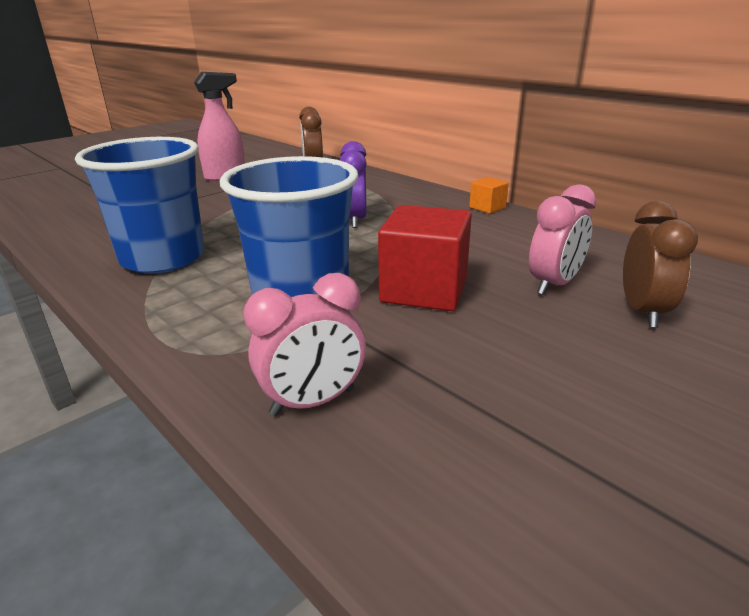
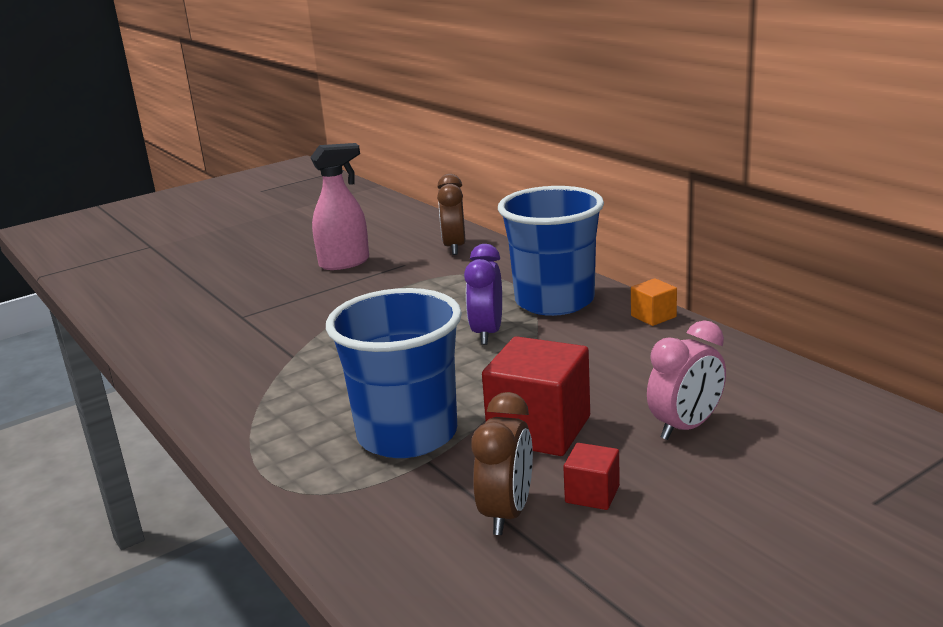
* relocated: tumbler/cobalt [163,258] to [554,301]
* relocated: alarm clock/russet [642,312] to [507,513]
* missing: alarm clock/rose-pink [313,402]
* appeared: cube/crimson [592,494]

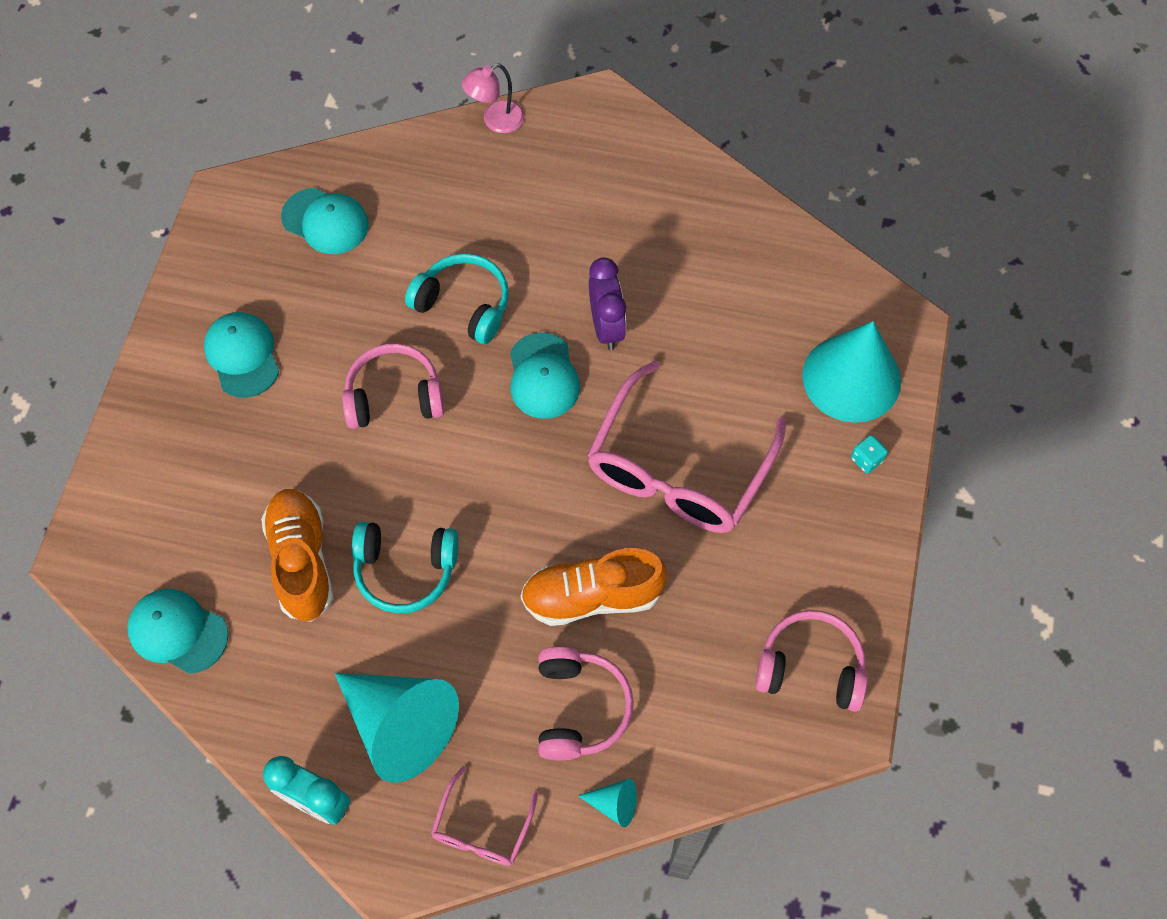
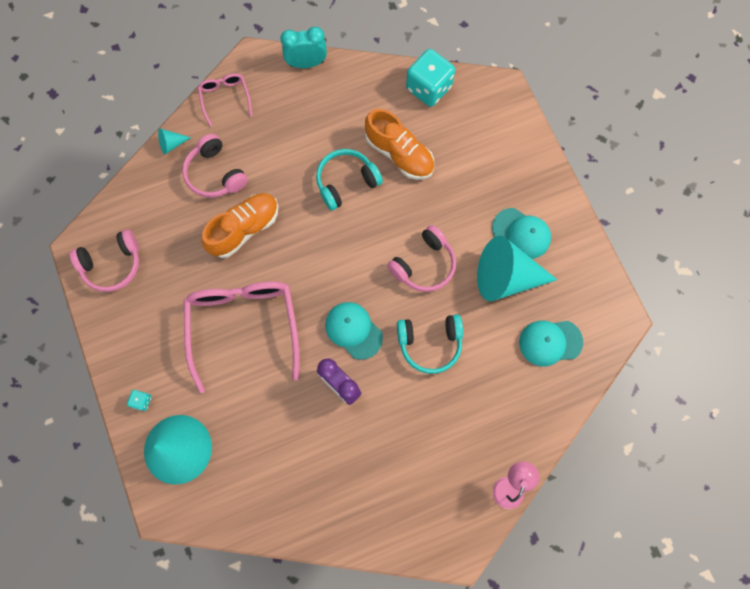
* exchanged: peaked cap/turquoise [178,631] to game die/turquoise [428,88]
* relocated: cone/turquoise [400,725] to [506,277]

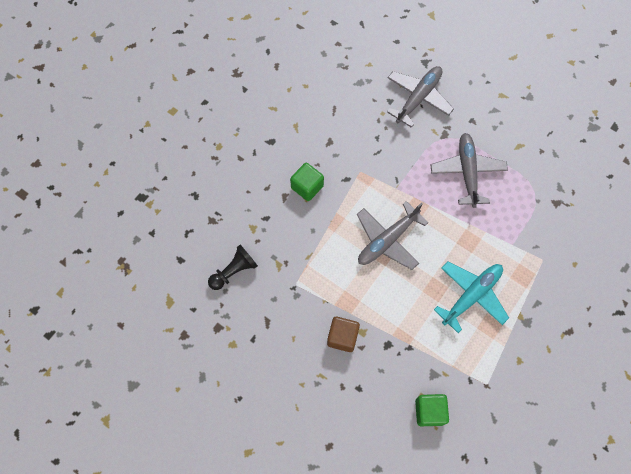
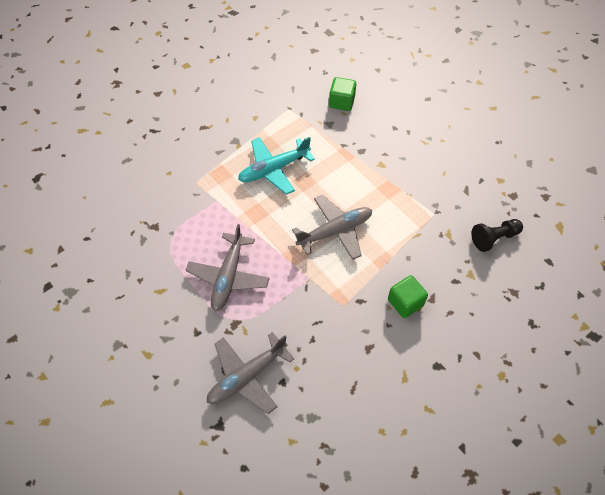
* missing: cube/russet [342,337]

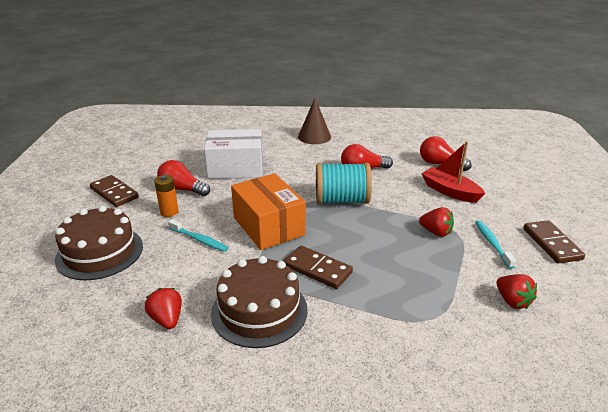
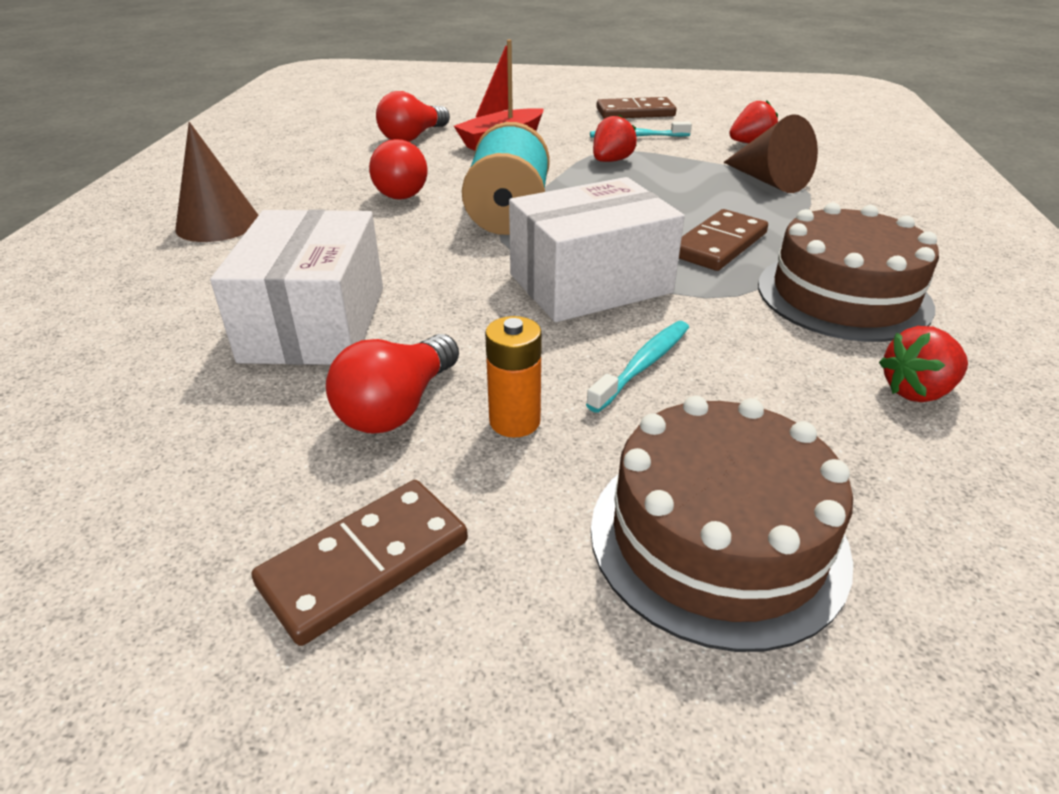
* colour: box/orange-coloured [268,226] to box/snow-white [590,284]
* appeared: cone/russet [768,180]

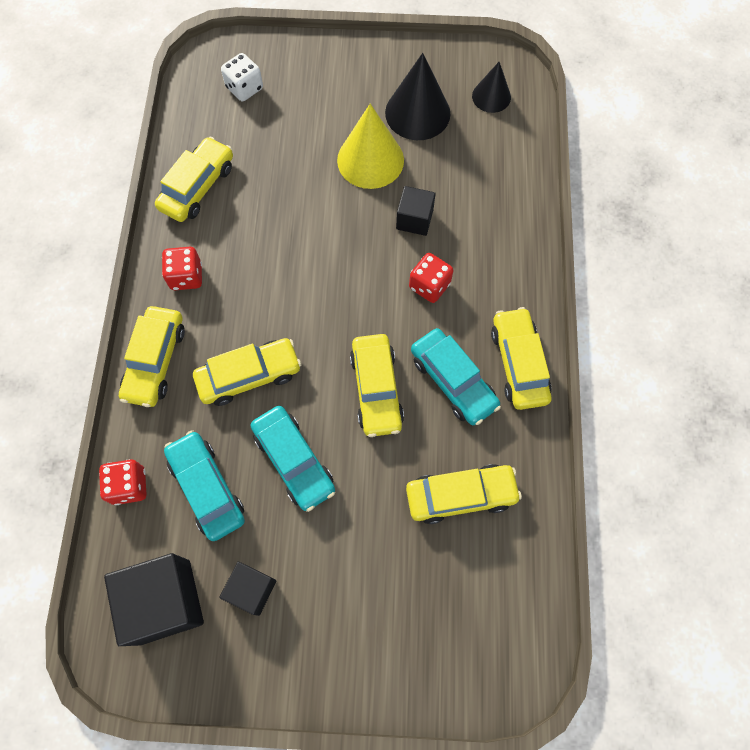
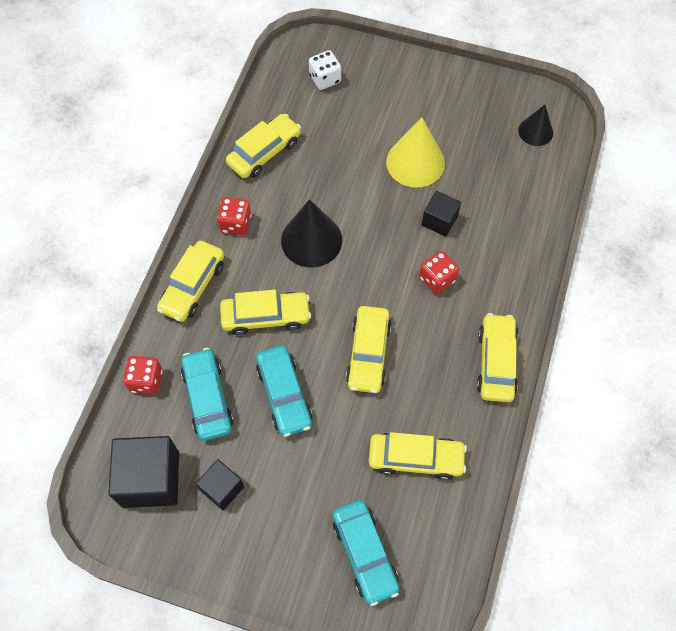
* relocated: cone/ebony [417,113] to [311,240]
* relocated: toy car/turquoise [453,381] to [365,554]

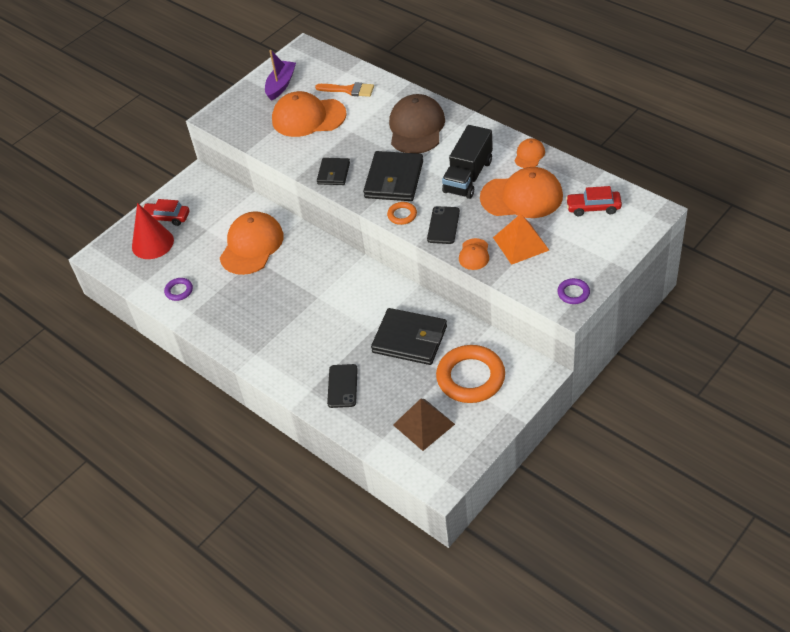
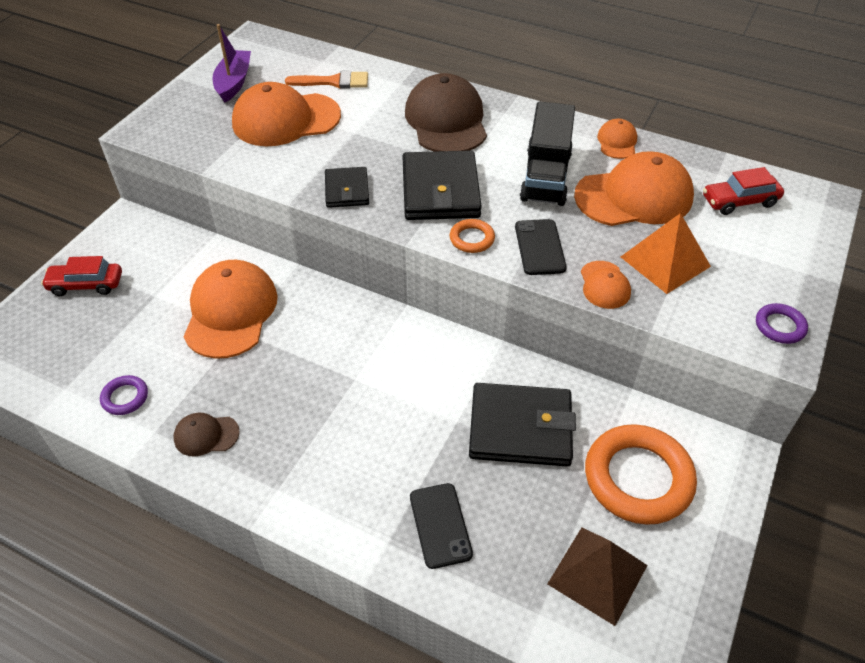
* missing: cone/crimson [152,243]
* appeared: peaked cap/russet [206,435]

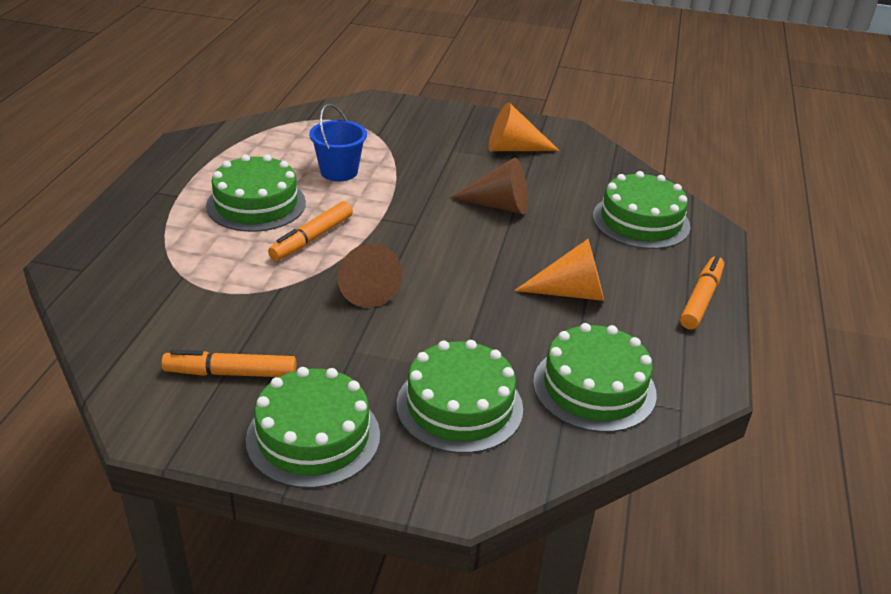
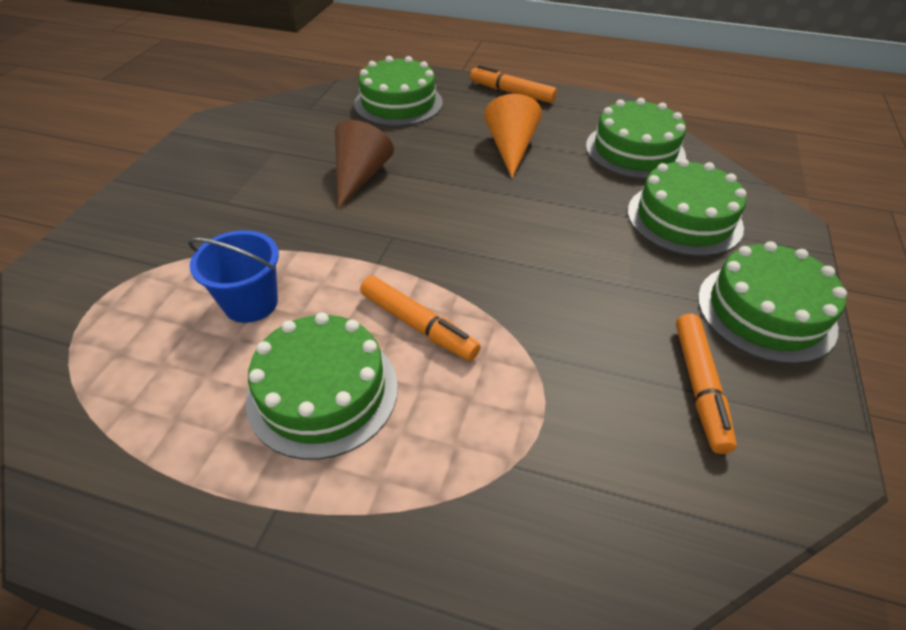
* missing: cone/orange-coloured [514,148]
* missing: cone/russet [365,287]

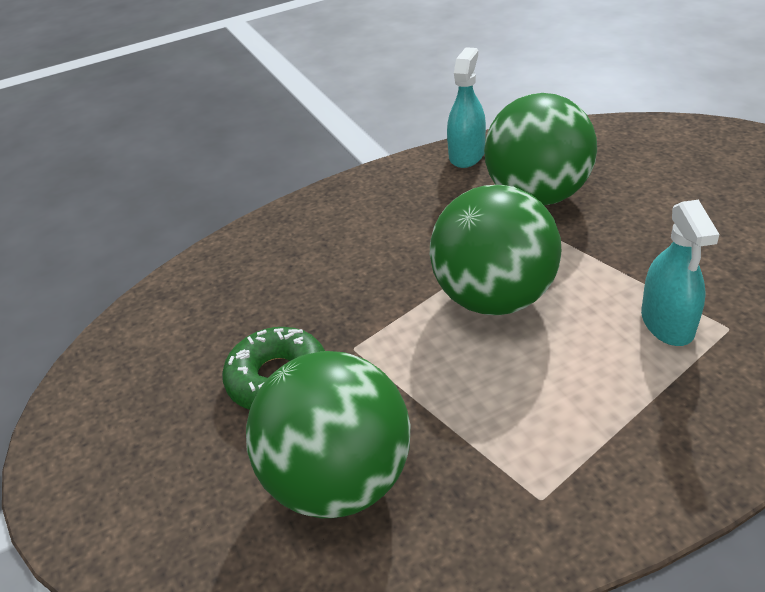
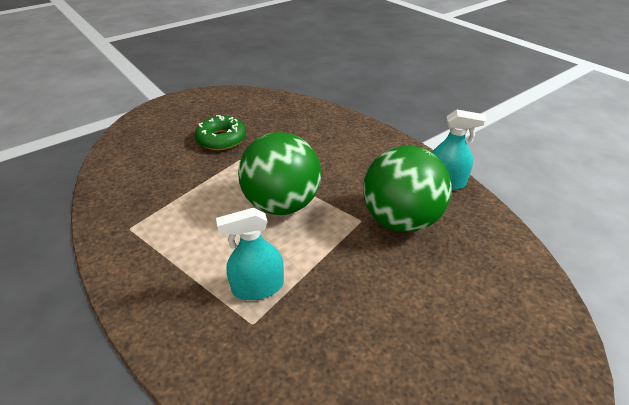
* missing: sphere/emerald [339,480]

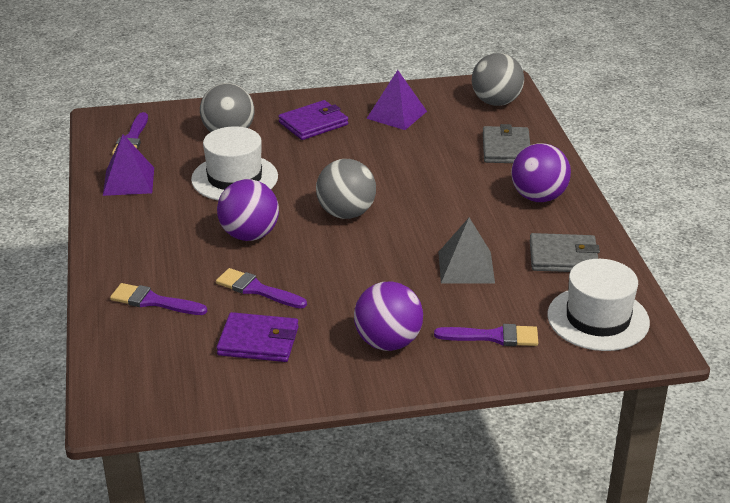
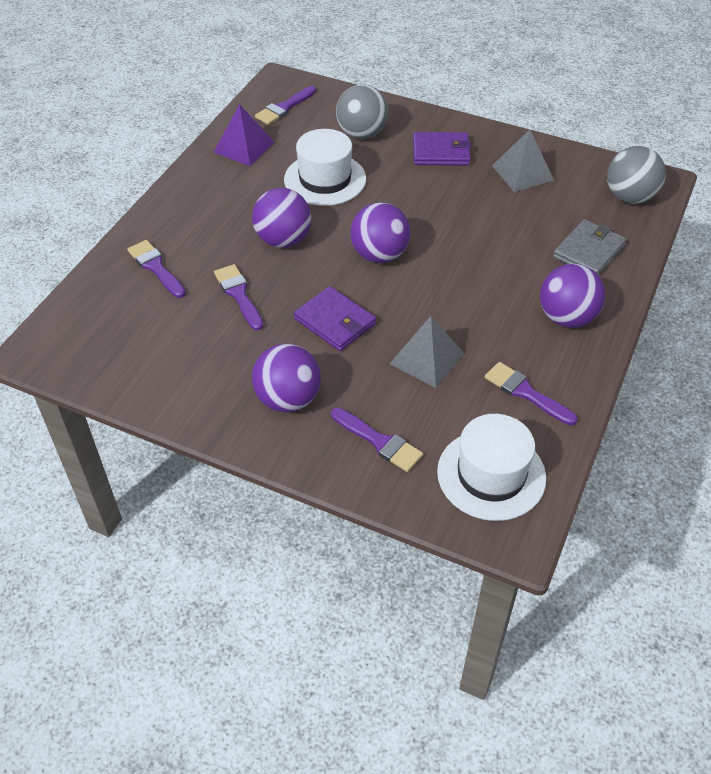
* colour: pyramid/royal purple [397,115] to pyramid/ash-grey [522,173]
* colour: sphere/ash-grey [346,213] to sphere/royal purple [379,255]
* exchanged: card wallet/ash-grey [563,257] to paintbrush/royal purple [525,392]
* relocated: card wallet/royal purple [258,341] to [335,322]

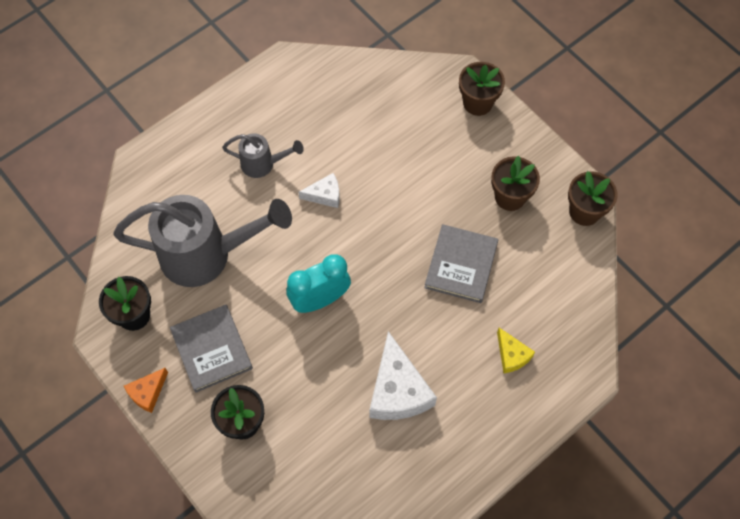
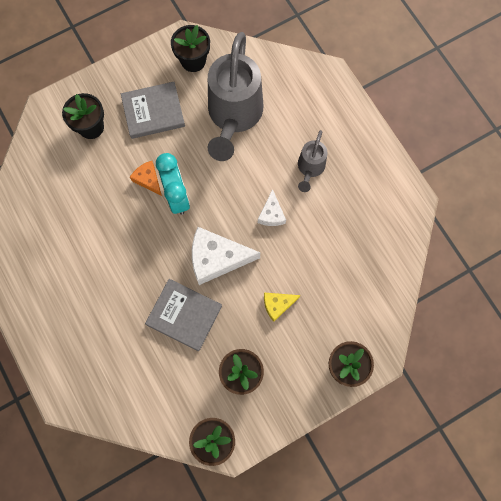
* relocated: cheese wedge/golden [511,355] to [277,305]
* relocated: cheese wedge/snow-white [397,390] to [217,258]
* relocated: cheese wedge/orange-coloured [148,393] to [148,180]

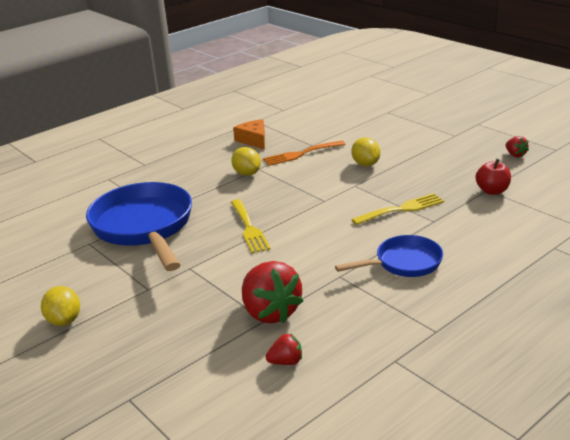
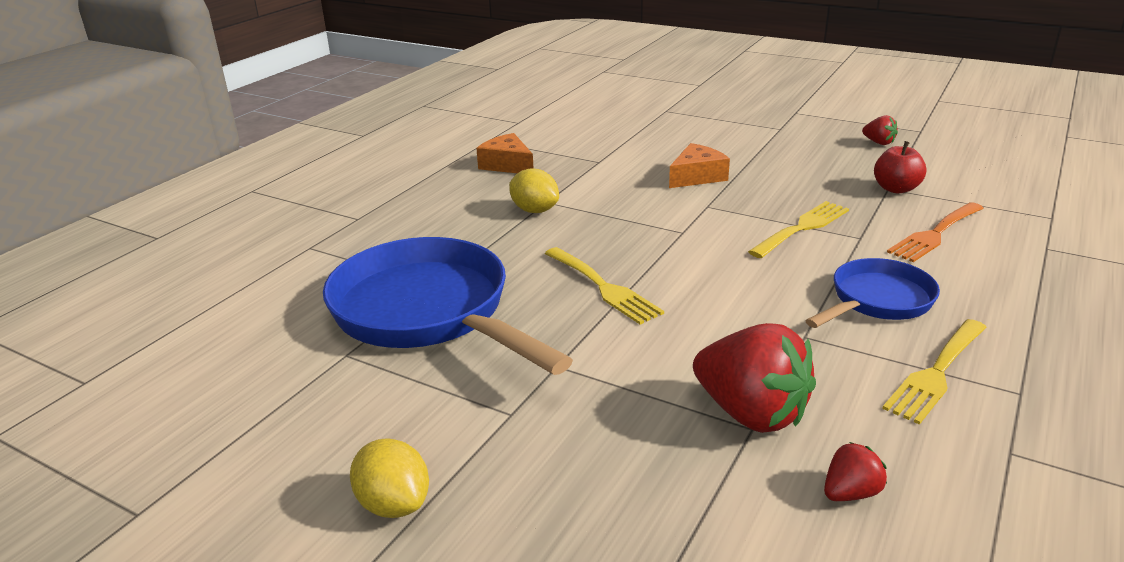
* exchanged: lemon/golden [365,164] to cheese wedge/orange-coloured [697,177]
* relocated: fork/orange-coloured [301,154] to [935,234]
* appeared: fork/golden [936,373]

